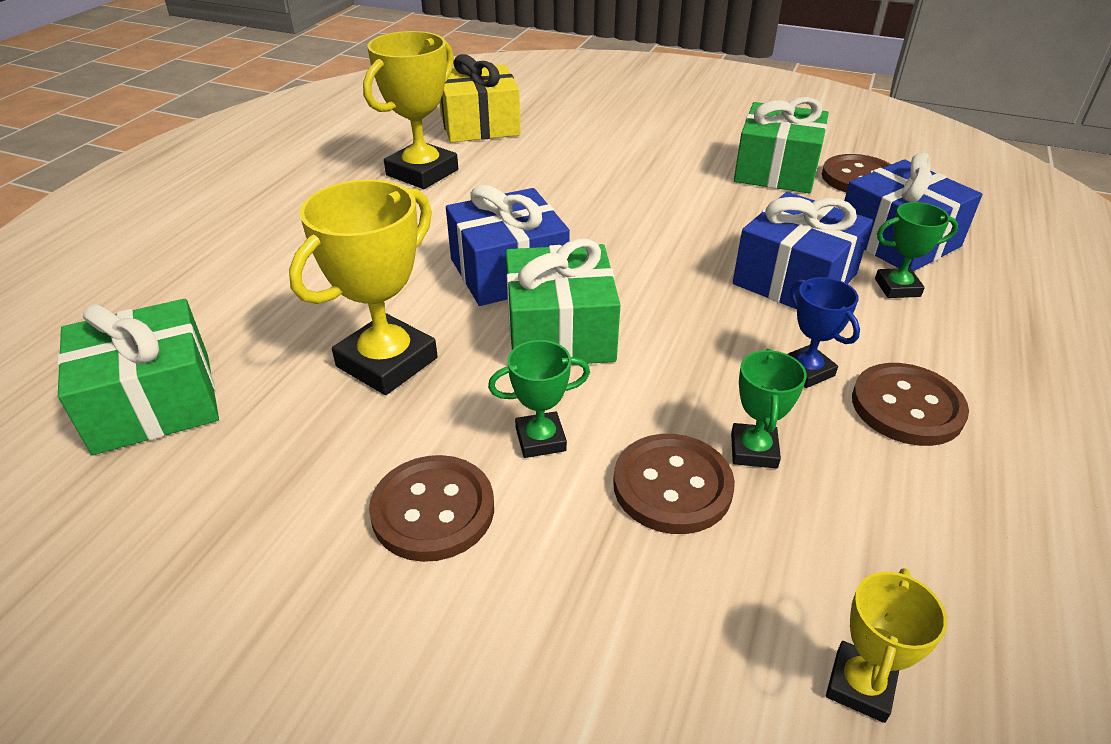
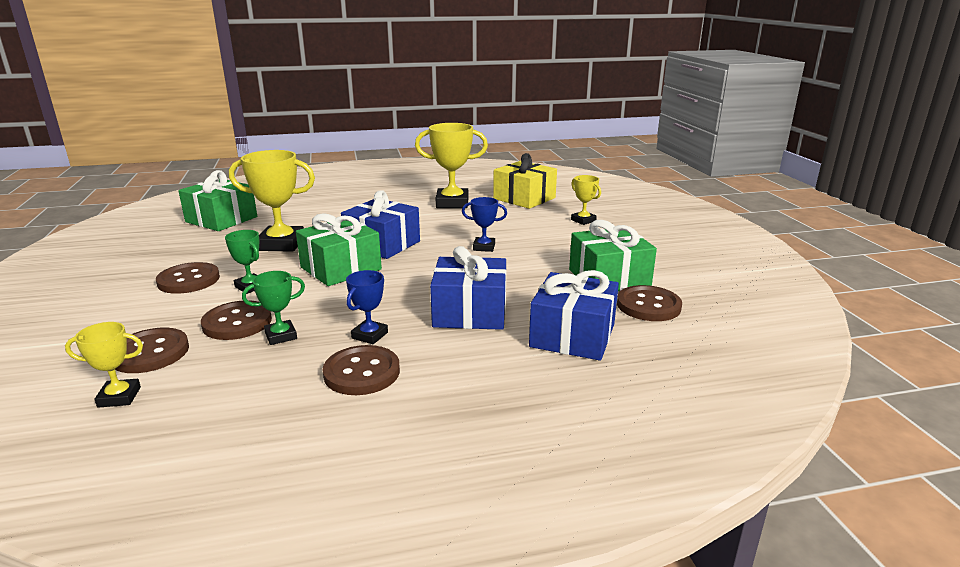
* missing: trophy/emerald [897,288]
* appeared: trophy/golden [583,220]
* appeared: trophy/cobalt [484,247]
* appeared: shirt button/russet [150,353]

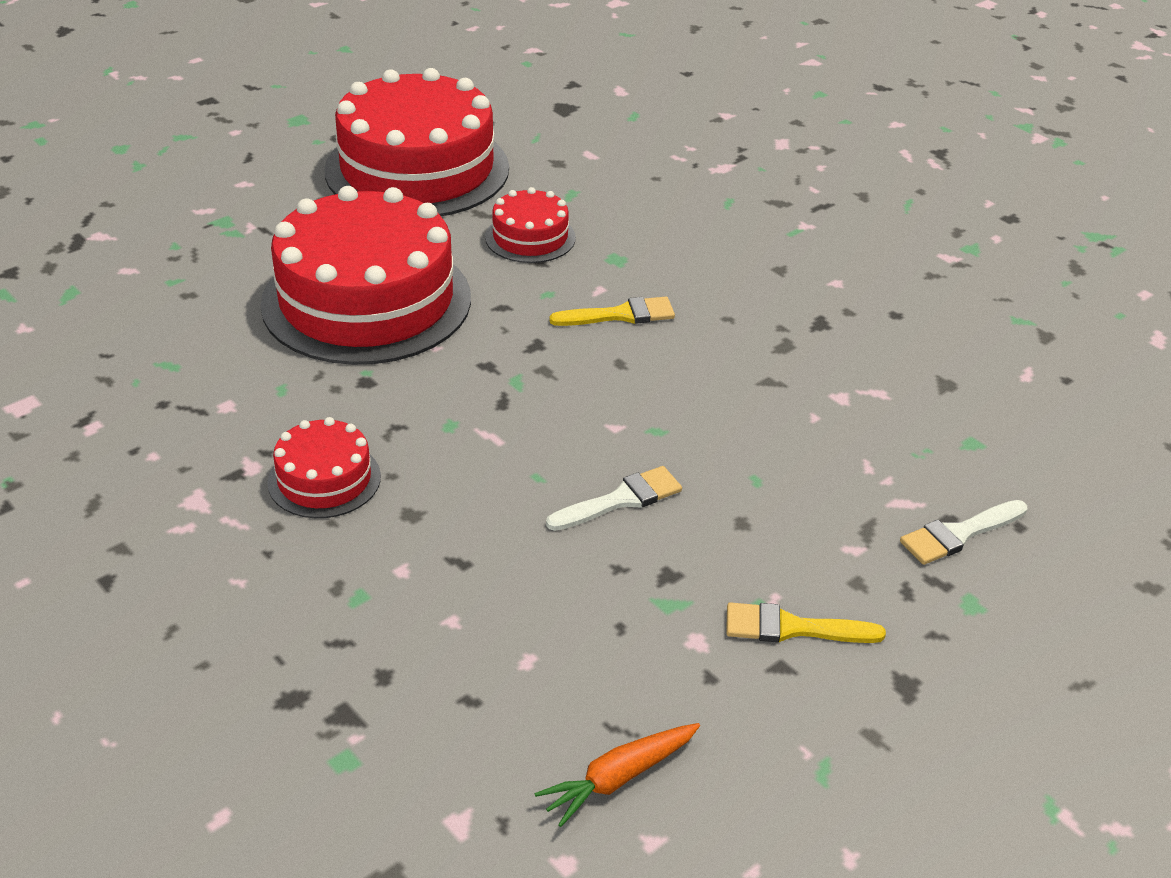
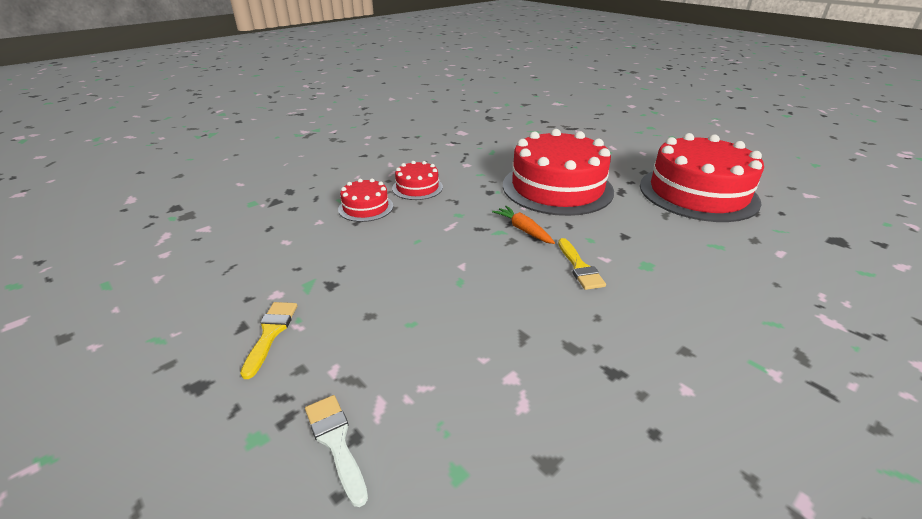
* relocated: gateau/crimson [530,237] to [366,207]
* missing: paintbrush/snow-white [621,500]
* relocated: toy carrot/orange-coloured [619,778] to [523,230]

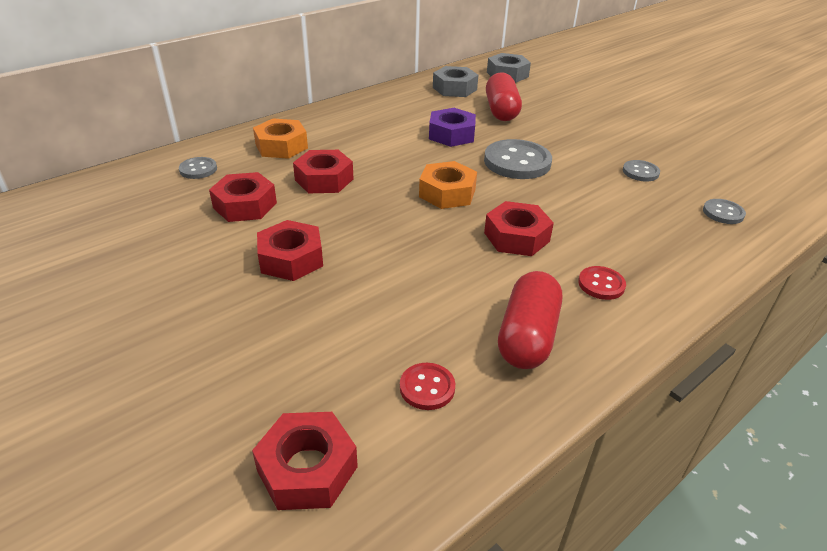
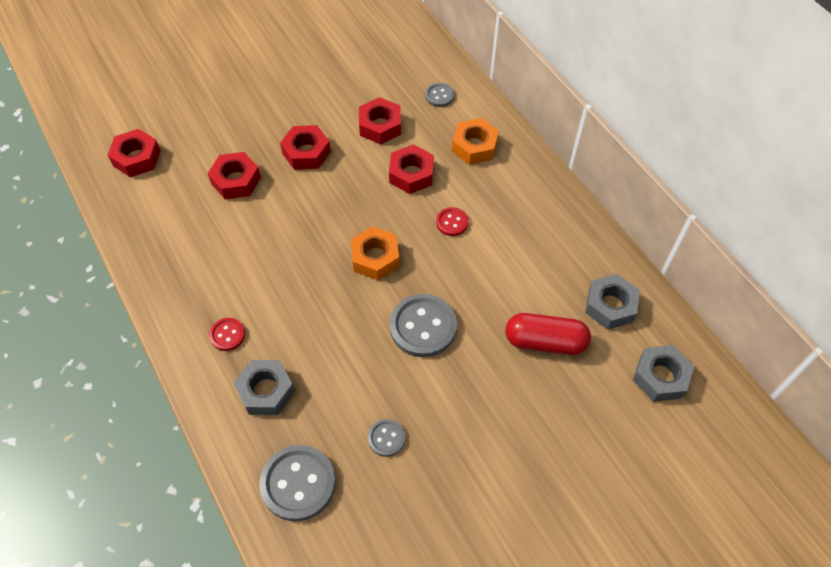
* missing: hex nut/royal purple [451,134]
* size: shirt button/ash-grey [723,213] = [298,483] x1.92
* relocated: hex nut/crimson [516,237] to [236,180]
* missing: capsule/crimson [527,336]
* relocated: shirt button/crimson [427,387] to [452,222]
* appeared: hex nut/ash-grey [266,391]

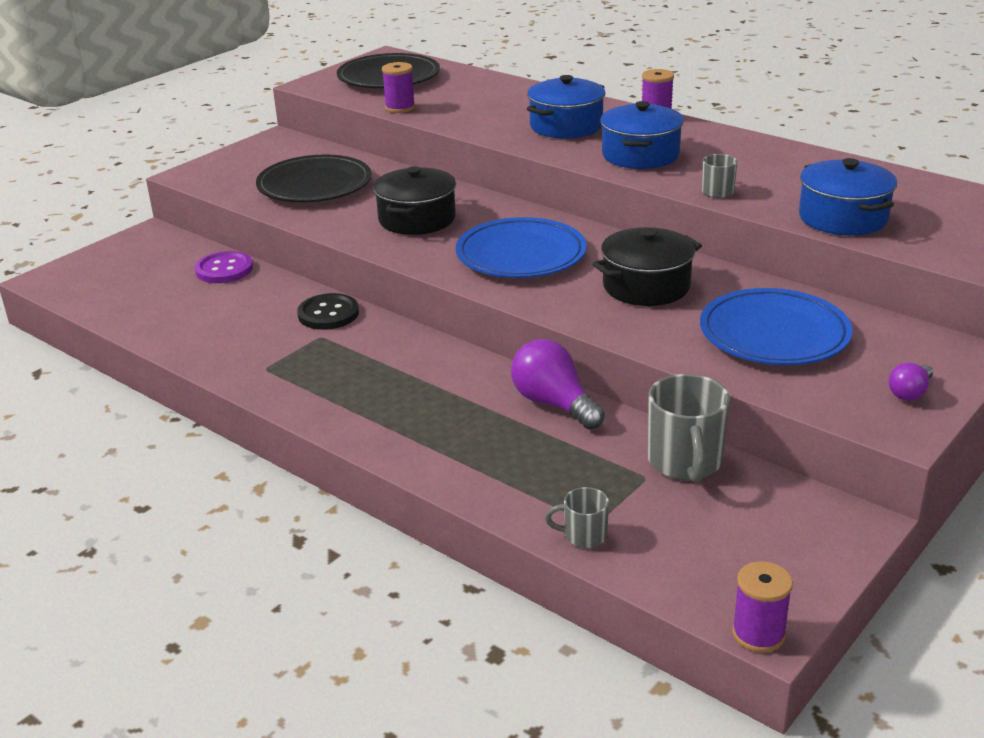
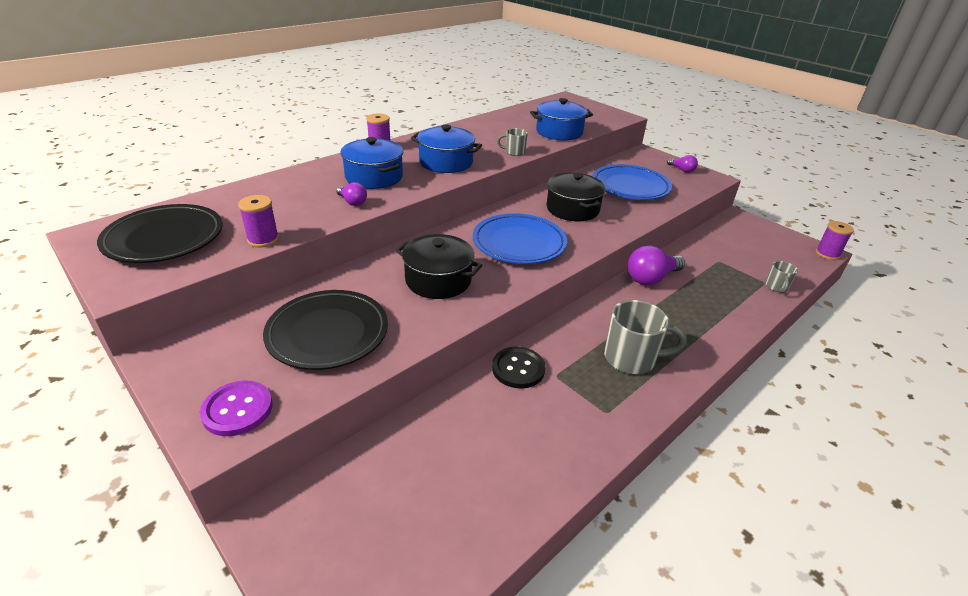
* relocated: shirt button/royal purple [224,269] to [237,409]
* relocated: coffee mug/ash-grey [685,463] to [631,358]
* appeared: light bulb/royal purple [352,202]

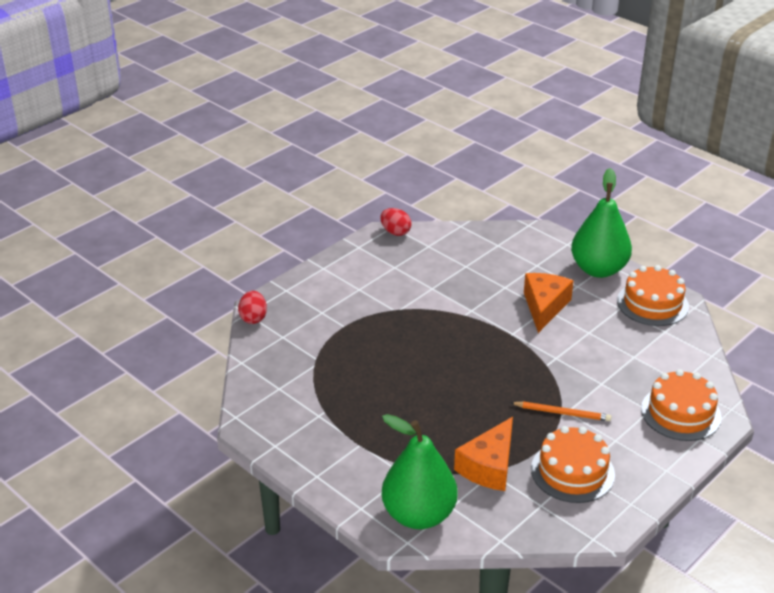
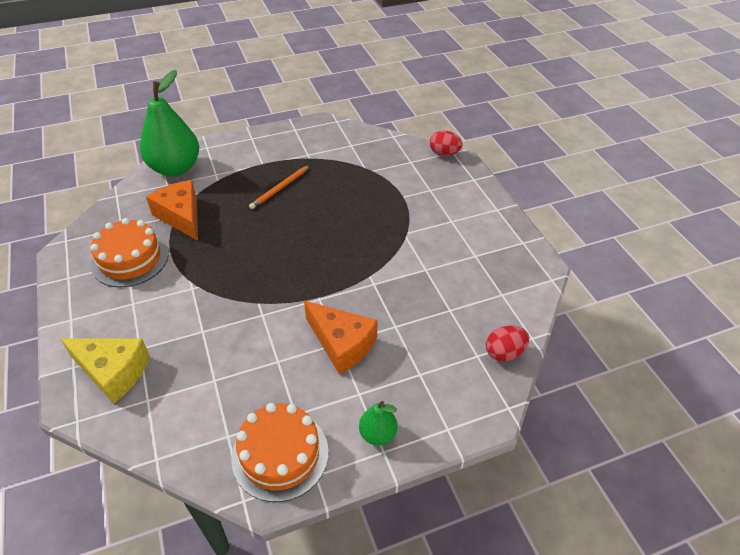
* size: pear fruit/emerald [598,269] = [377,434] x0.47
* relocated: toy egg/crimson [395,232] to [504,353]
* exchanged: gateau/orange-coloured [680,413] to cheese wedge/golden [113,372]
* relocated: wooden pencil/orange-coloured [562,413] to [280,188]

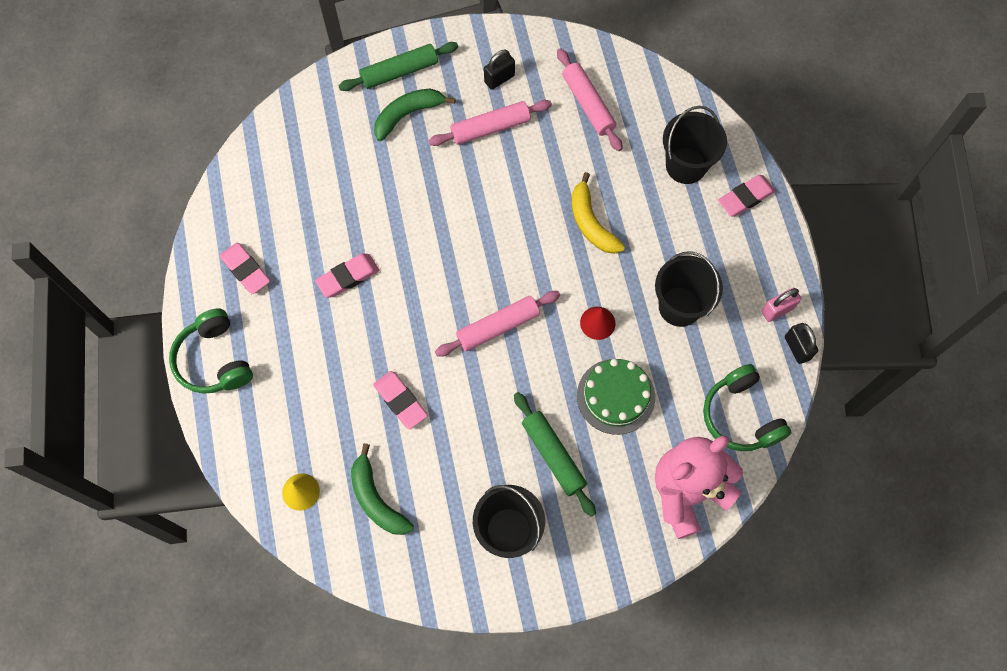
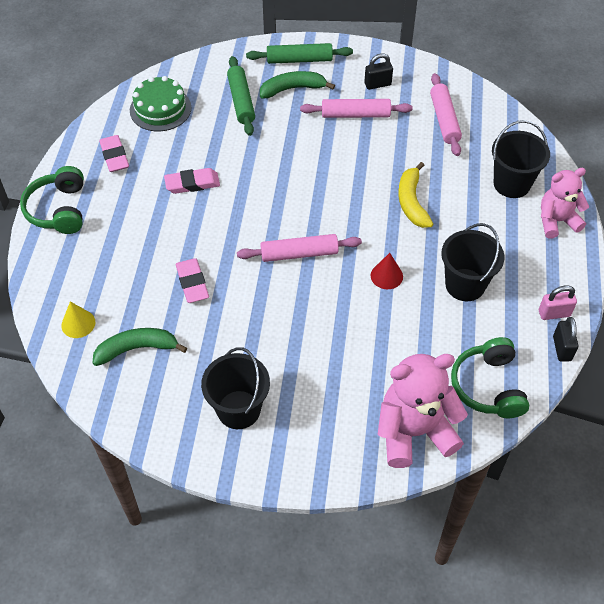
* exchanged: eraser/rose-pink [745,197] to stuffed bear/rose-pink [556,221]
* relocated: gateau/emerald [615,396] to [160,109]
* relocated: rolling pin/emerald [553,455] to [241,101]
* spun: banana/emerald [376,499] = [137,349] 90 degrees clockwise

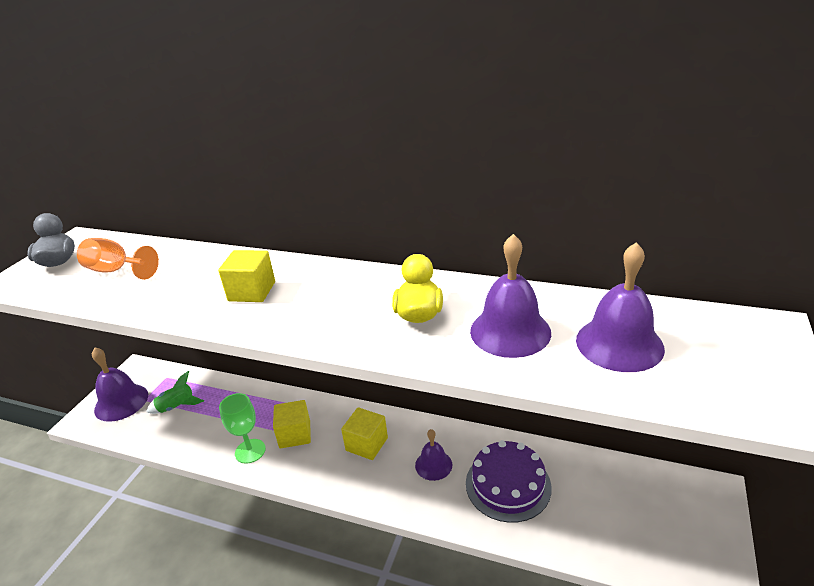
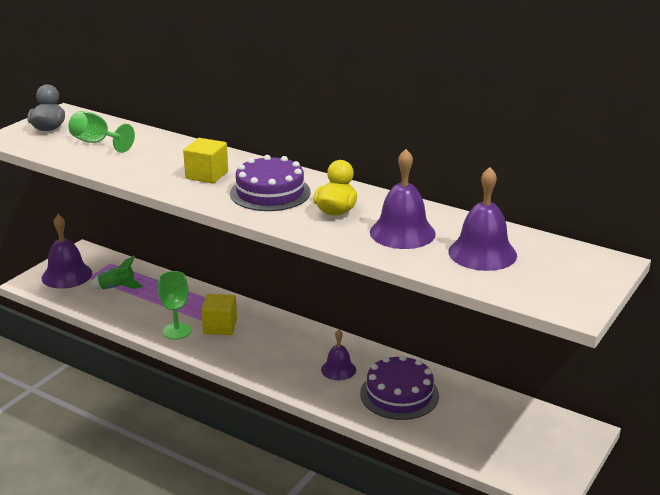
* colour: chalice/orange-coloured [116,270] to chalice/emerald [97,143]
* missing: cube/golden [366,444]
* appeared: gateau/royal purple [270,192]

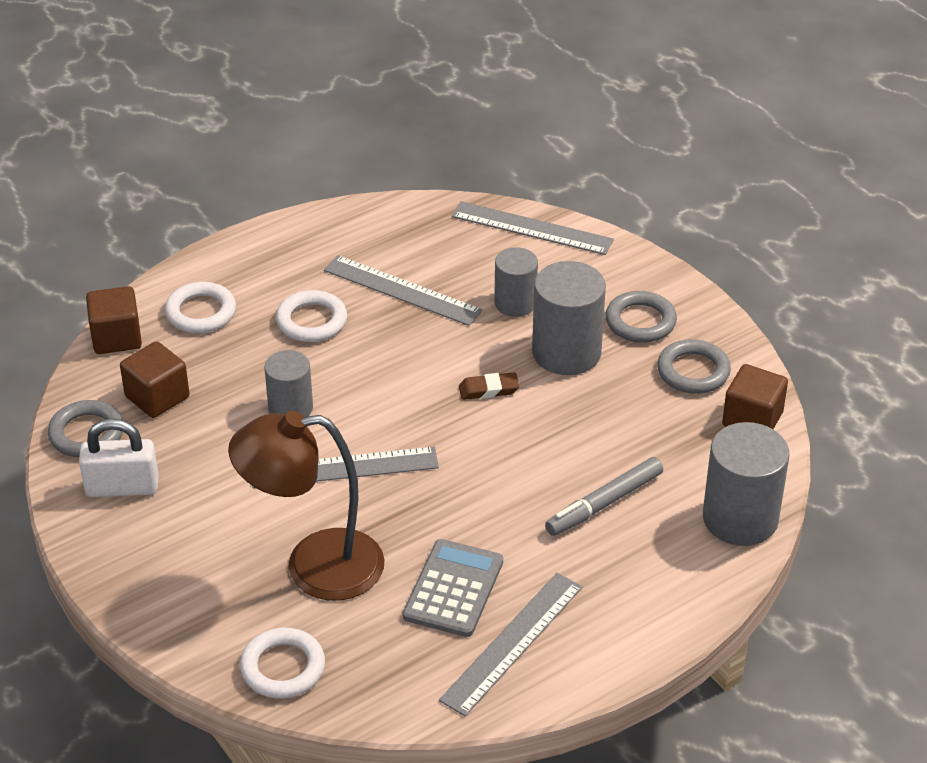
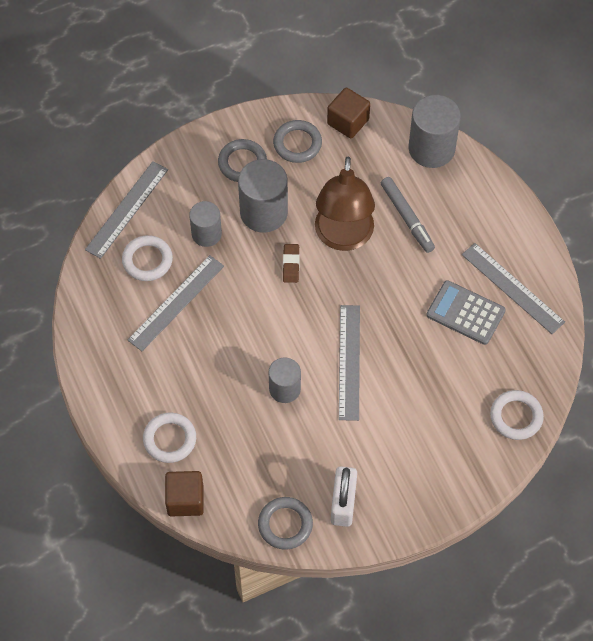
* relocated: torus/snow-white [311,321] to [147,260]
* missing: cube/russet [157,397]
* relocated: desk lamp/russet [314,567] to [343,237]

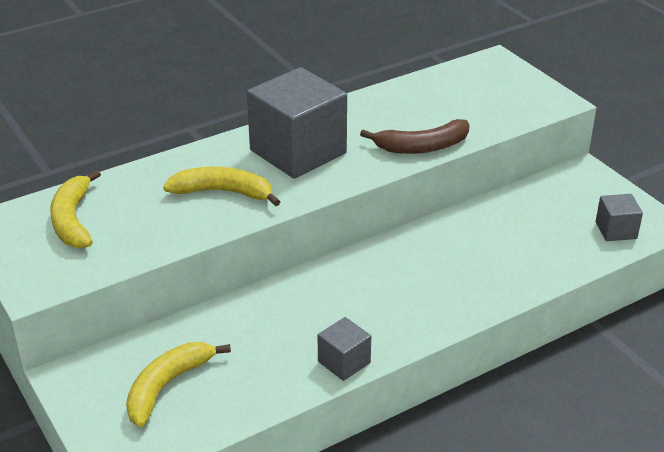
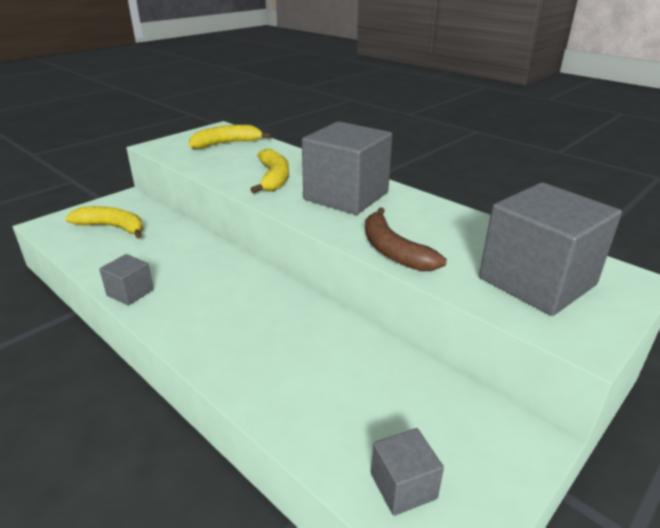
* appeared: cube/ash-grey [537,281]

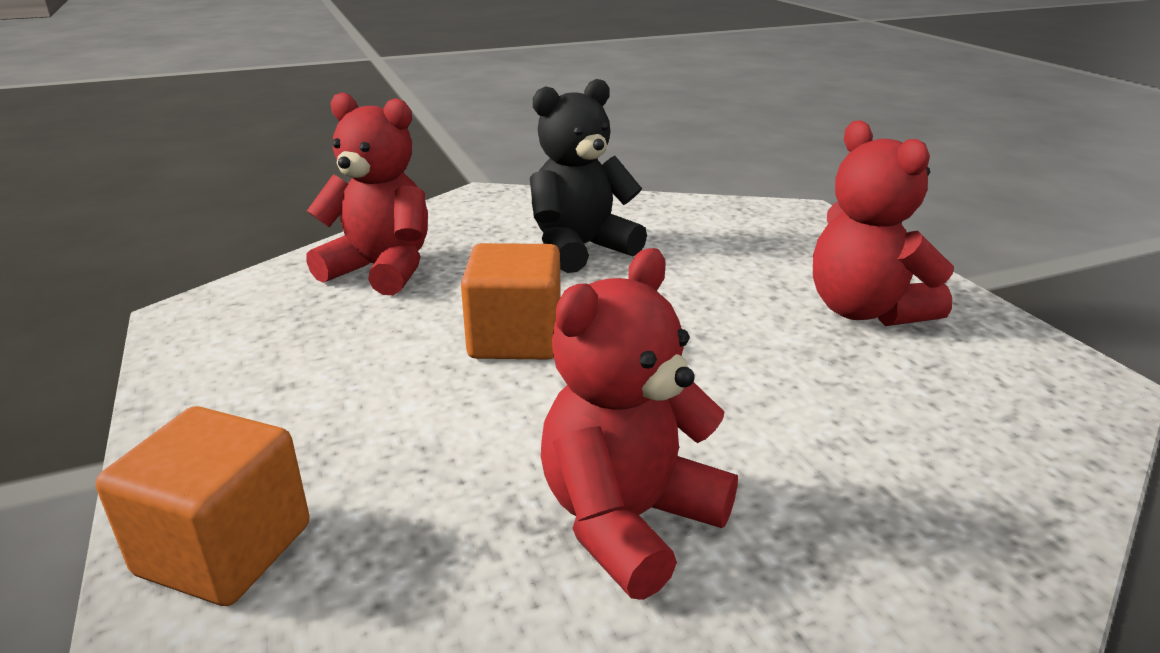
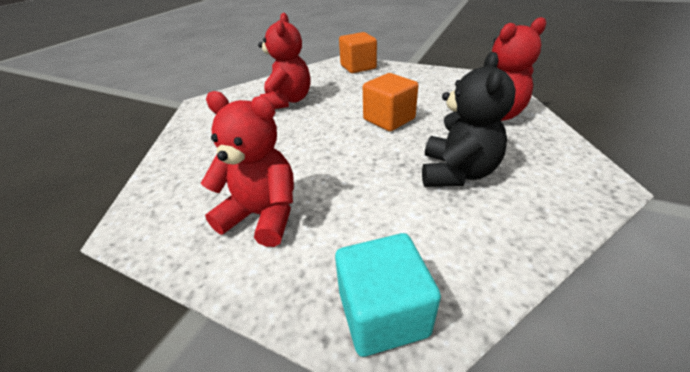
* appeared: cube/turquoise [383,313]

